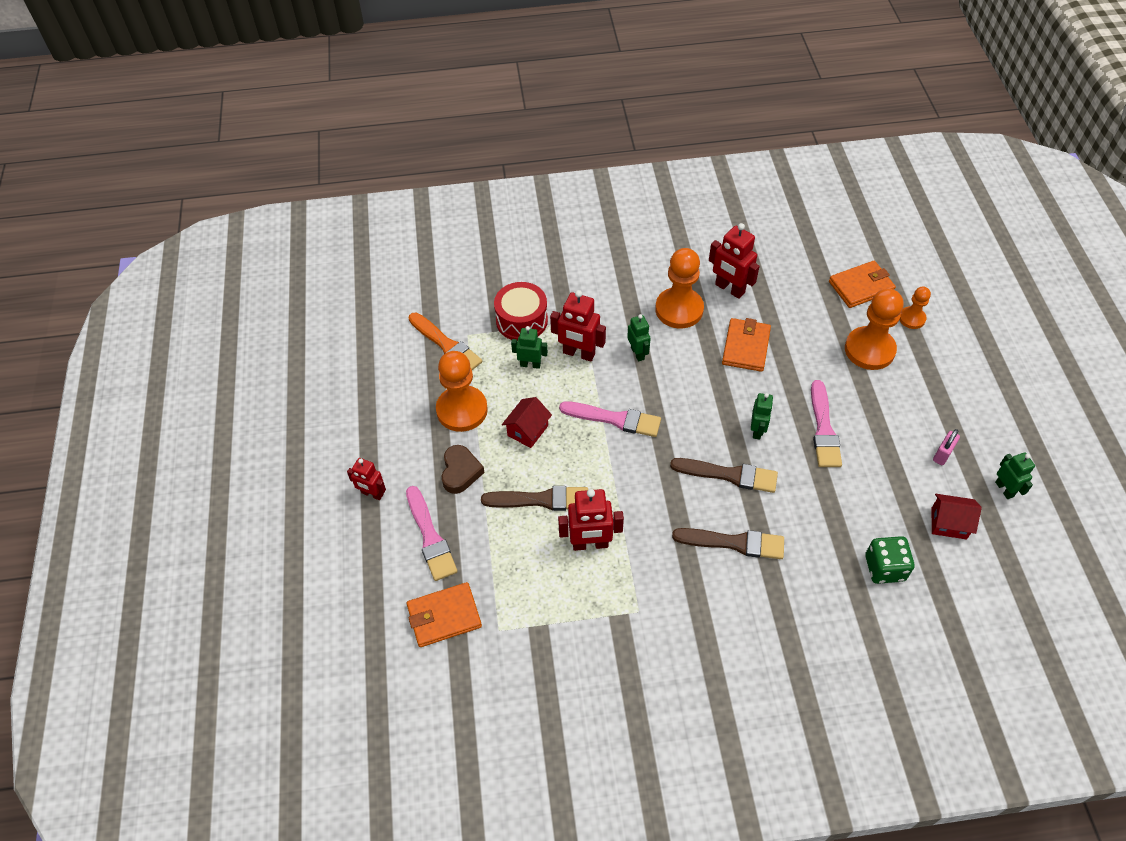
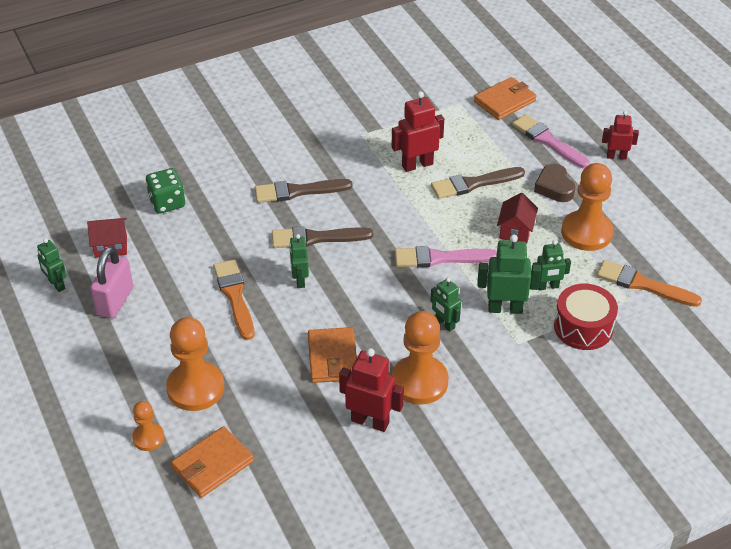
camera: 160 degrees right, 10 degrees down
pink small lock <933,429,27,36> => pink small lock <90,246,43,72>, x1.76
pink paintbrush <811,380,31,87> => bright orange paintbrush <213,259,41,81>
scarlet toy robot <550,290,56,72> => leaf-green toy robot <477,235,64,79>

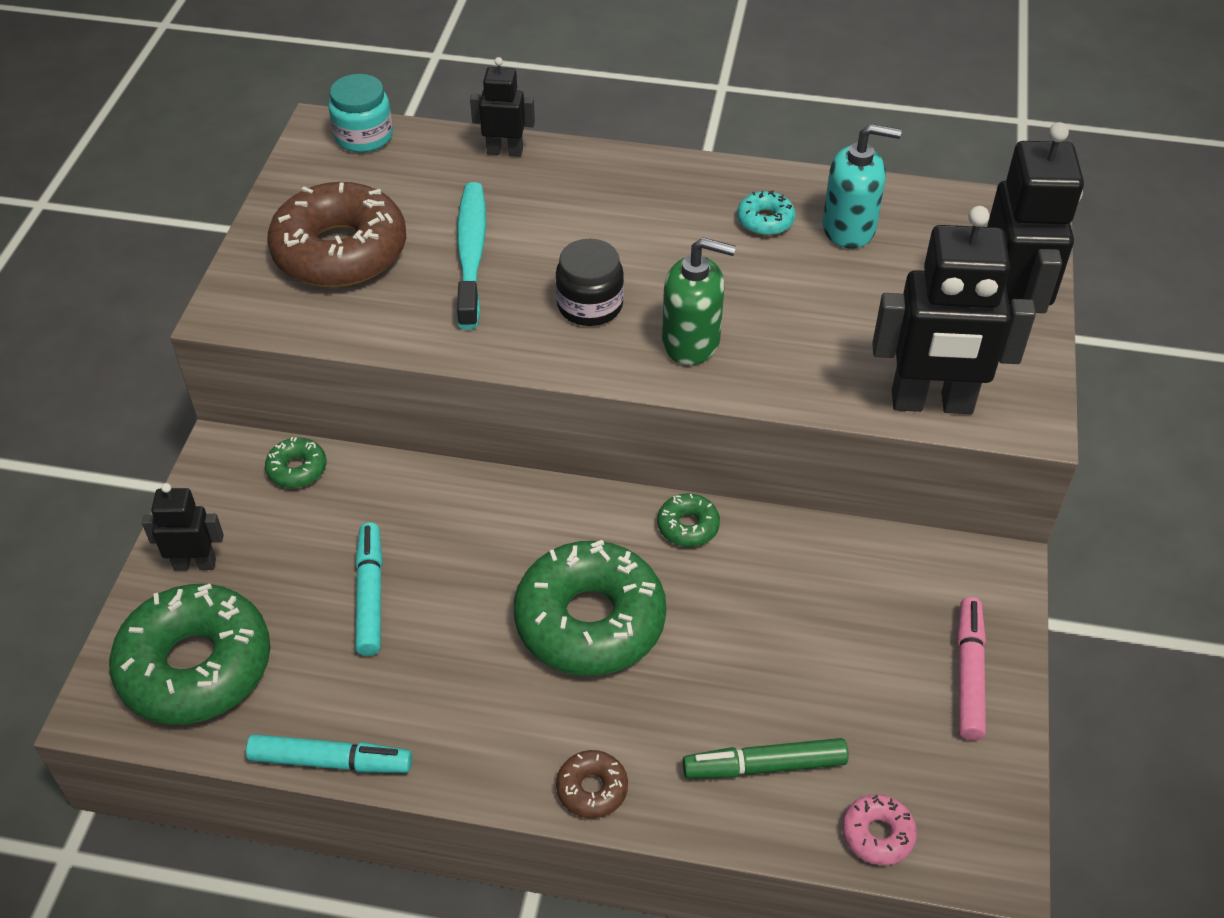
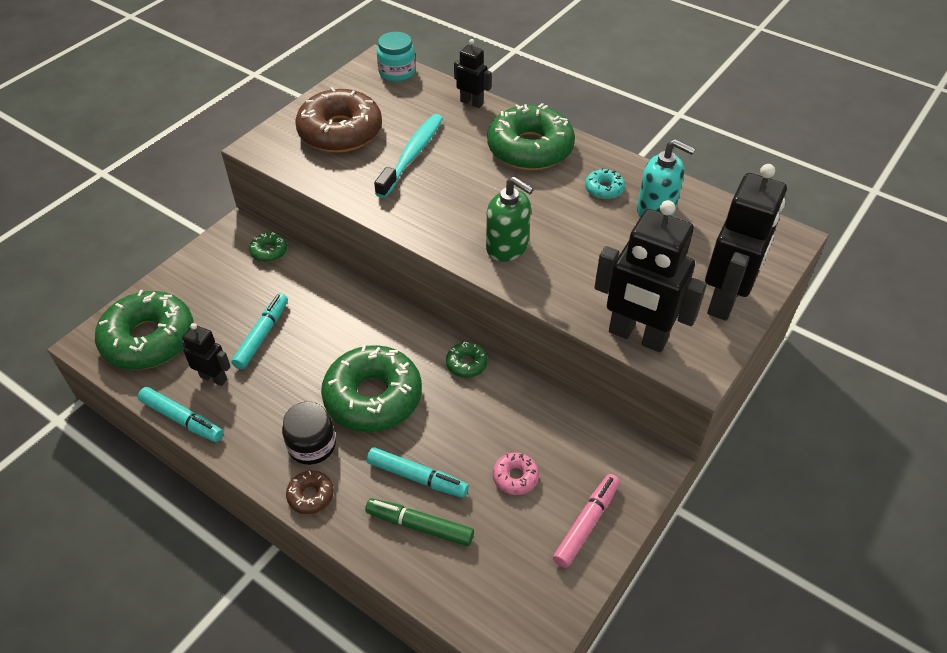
camera: 25 degrees right, 0 degrees up
black toy robot <142,483,82,88> => black toy robot <182,323,49,63>, relocated
black jam jar <556,239,68,87> => black jam jar <282,402,54,63>, relocated
nothing => turquoise marker pen <366,447,103,51>
nothing => leaf-green glazed donut <487,103,88,67>
pink glazed donut <842,794,75,71> => pink glazed donut <493,452,46,43>, relocated

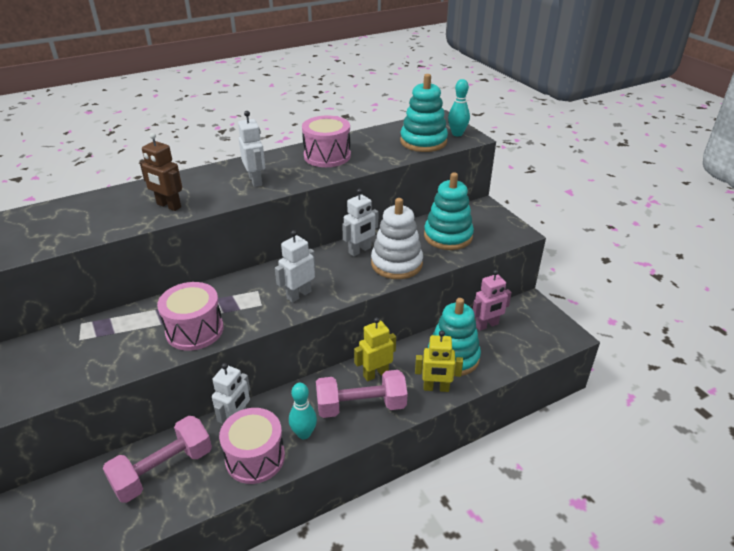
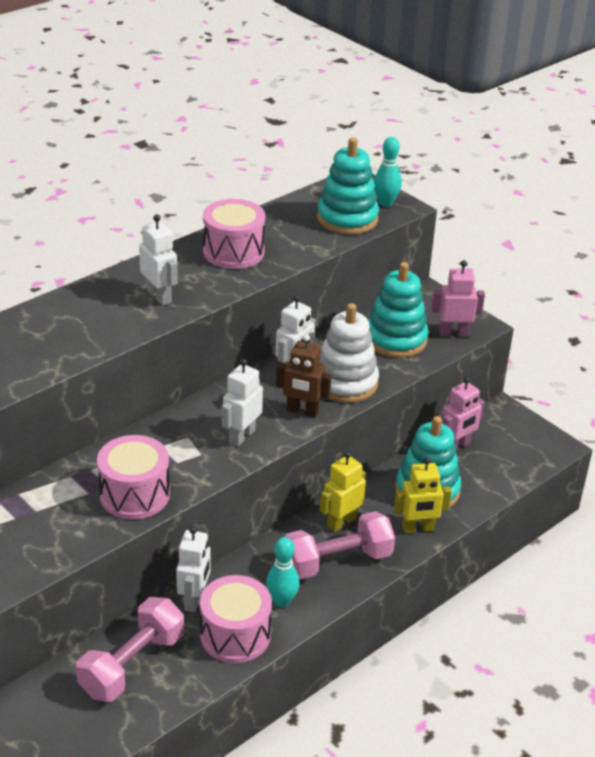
camera: 15 degrees left, 0 degrees up
dark brown toy robot <140,133,42,78> => dark brown toy robot <276,334,56,84>, relocated
nothing => pink toy robot <431,260,54,77>

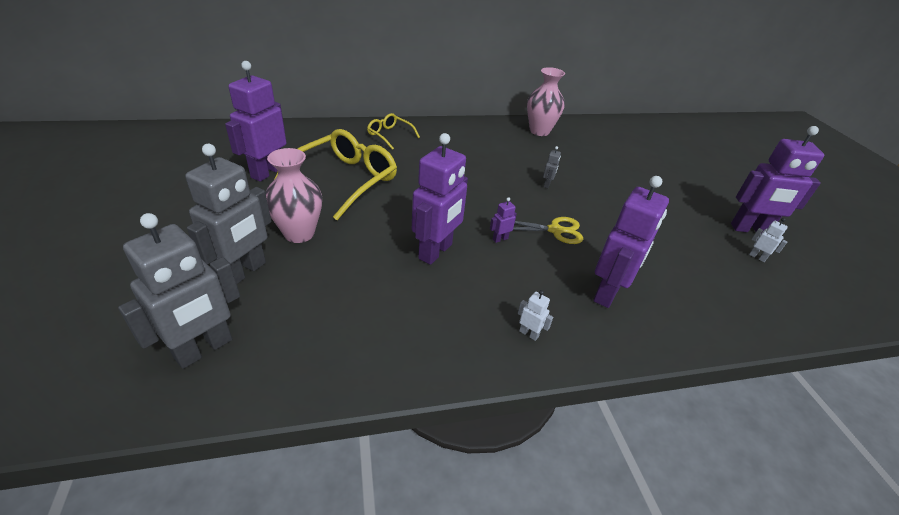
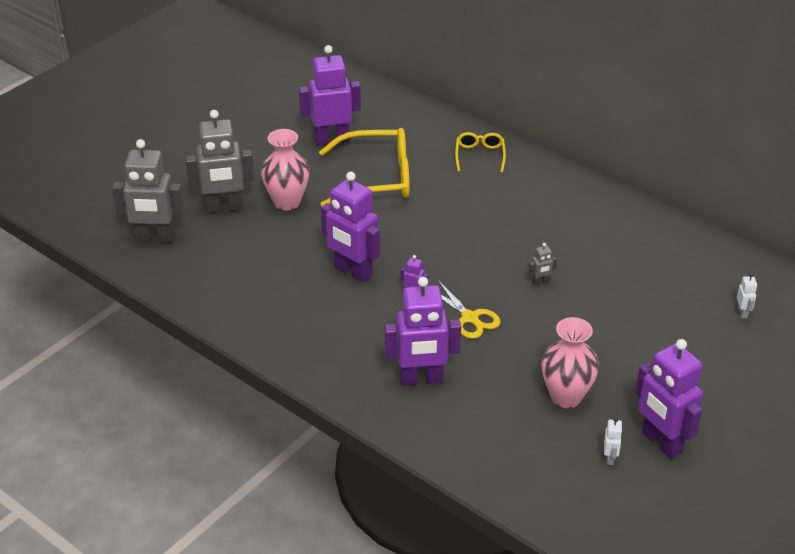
camera: 55 degrees right, 0 degrees up
violet toy robot <412,133,56,132> => violet toy robot <321,172,59,110>, 45 degrees clockwise
pink flower vase <527,67,38,69> => pink flower vase <541,317,58,91>, relocated
pure white toy robot <518,290,35,51> => pure white toy robot <737,273,20,46>, relocated

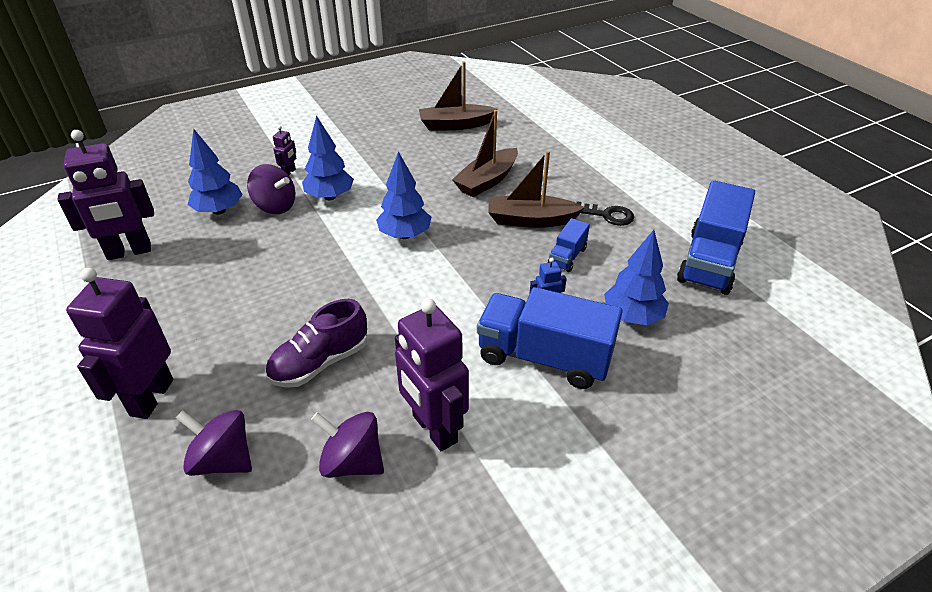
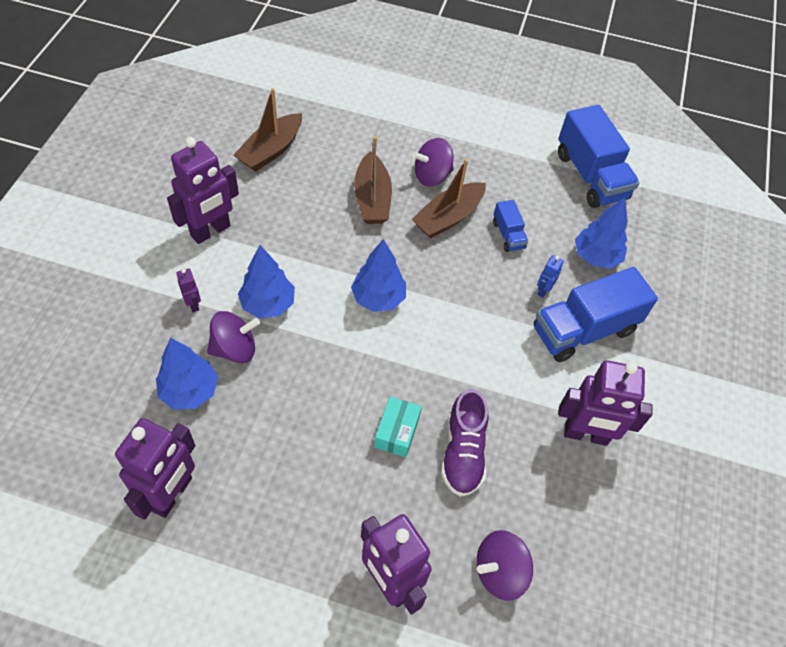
camera: 50 degrees left, 15 degrees up
nothing => violet toy robot <167,137,72,107>
nothing => turquoise box <374,396,48,61>
violet whirligig <311,412,73,66> => violet whirligig <412,138,42,48>, relocated
black door key <577,201,57,25> => nothing

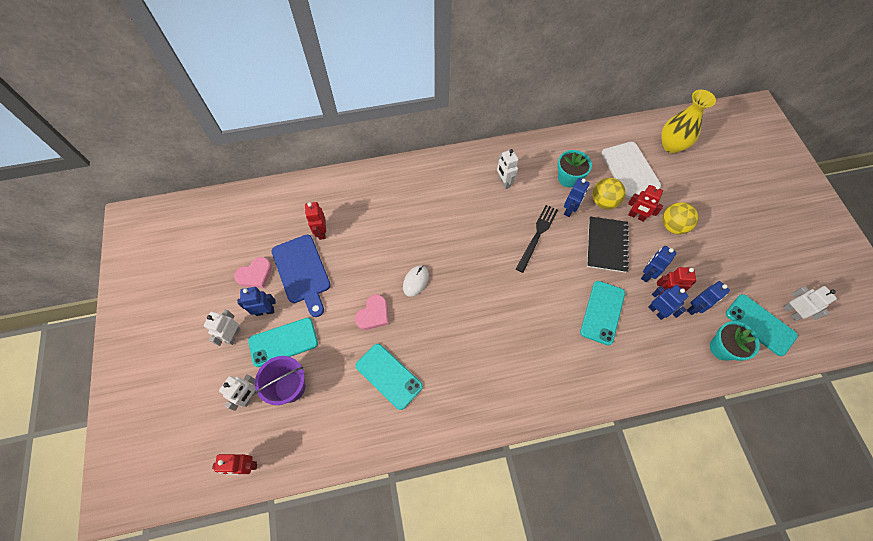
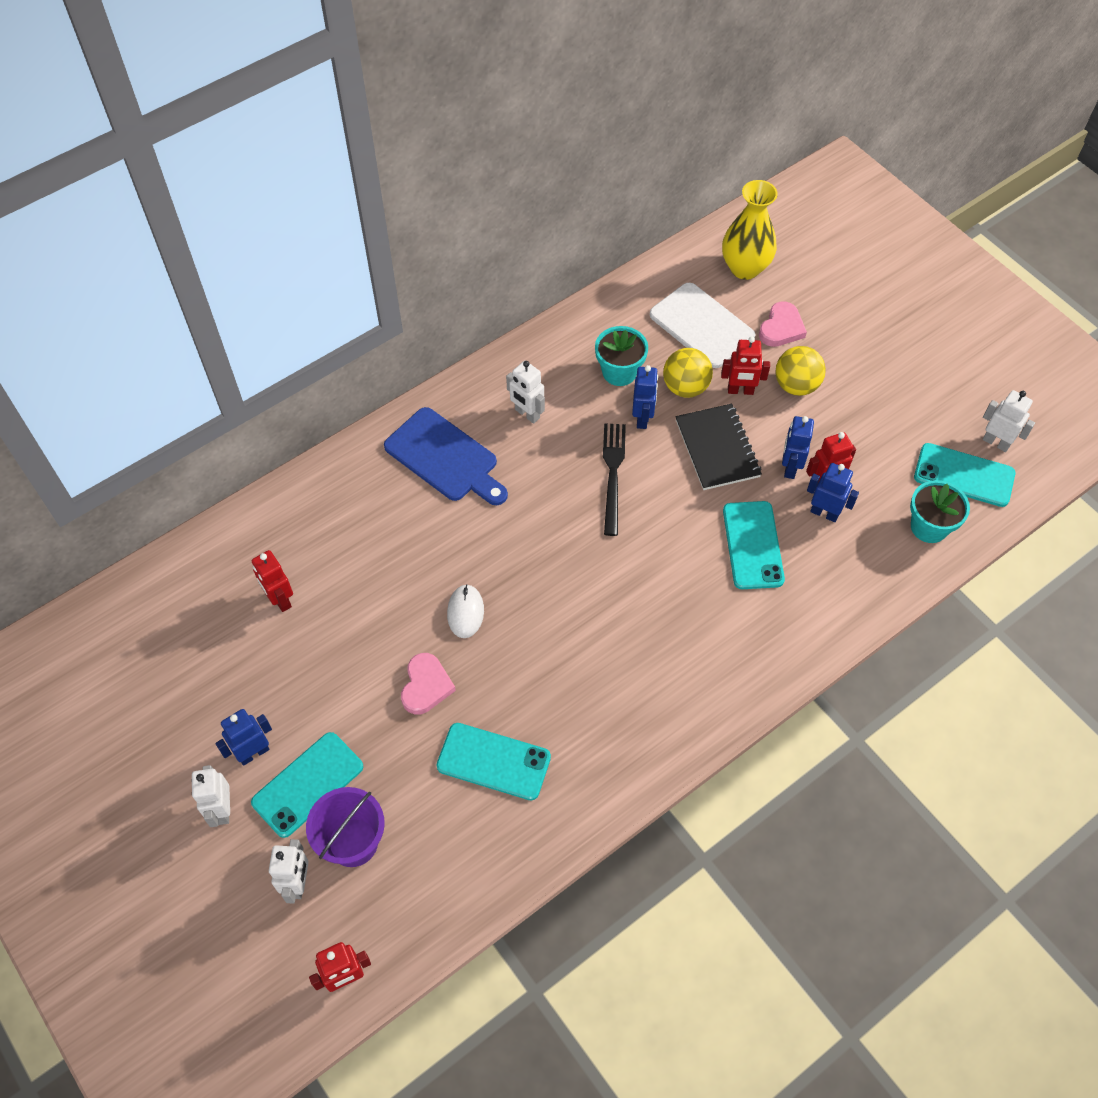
camera: 25 degrees left, 5 degrees down
blue bread board <272,235,59,82> => blue bread board <384,407,124,98>, relocated
pink heart <234,257,38,31> => pink heart <759,301,48,46>, relocated
blue toy robot <687,281,43,34> => nothing

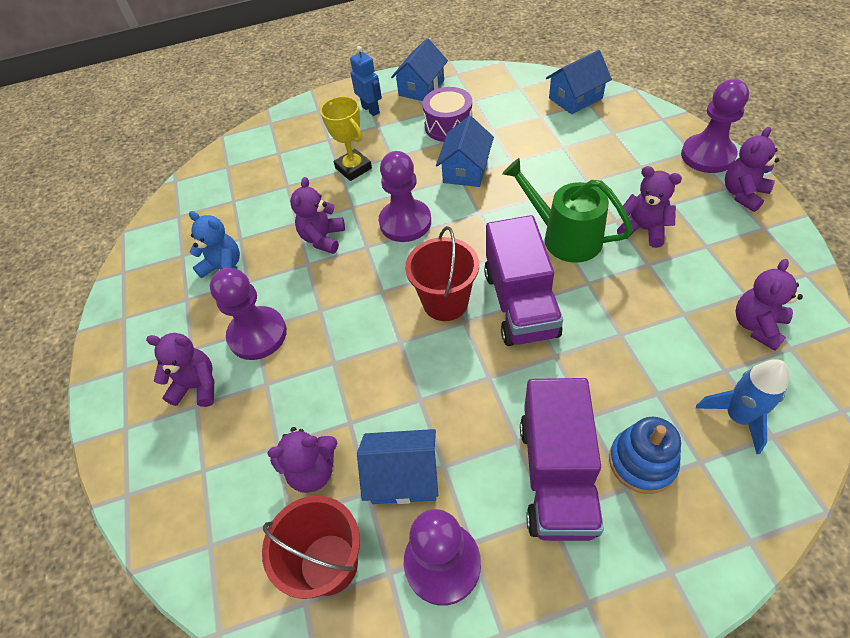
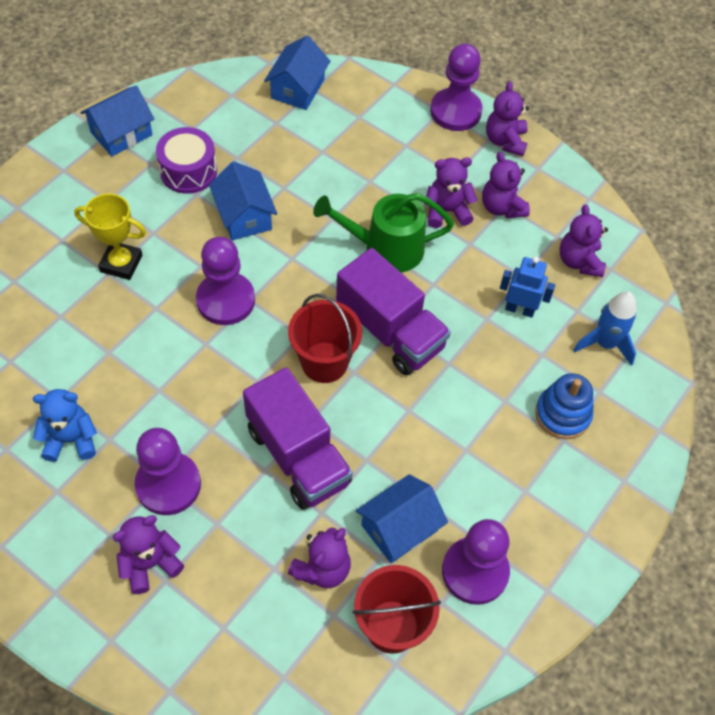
camera: 45 degrees left, 5 degrees up
blue toy house <391,38,57,63> => blue toy house <80,86,74,70>, 60 degrees clockwise
violet toy truck <520,378,84,163> => violet toy truck <243,367,110,143>, relocated
violet teddy bear <290,177,55,77> => violet teddy bear <482,152,48,66>, relocated
blue toy robot <350,46,32,70> => blue toy robot <500,257,55,61>, relocated

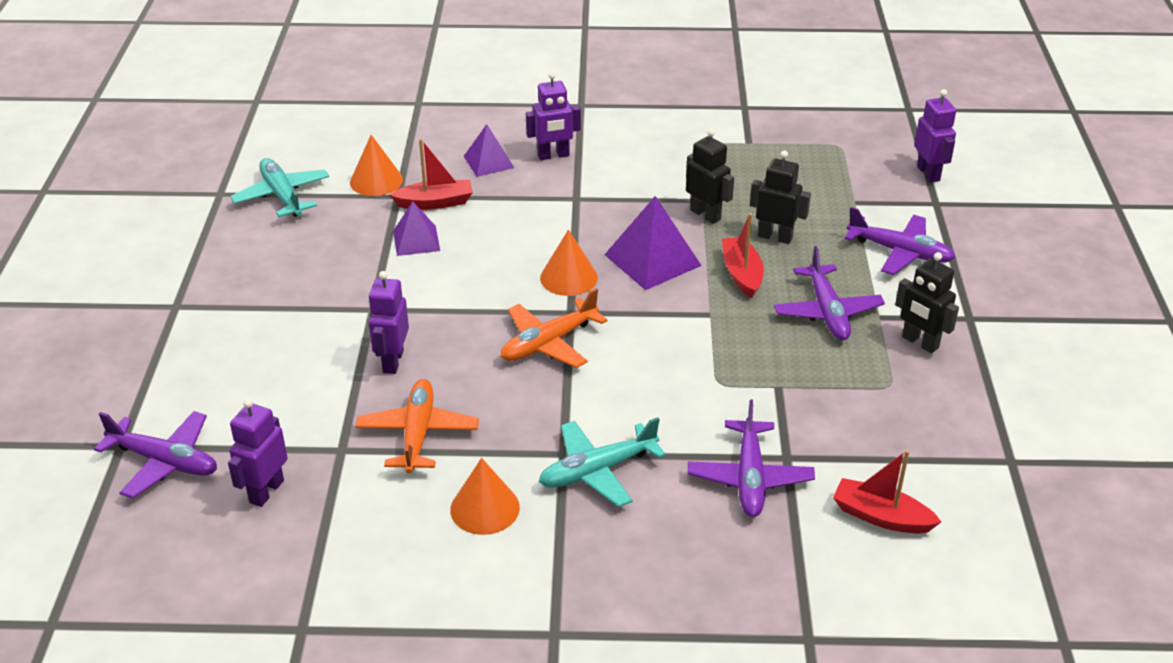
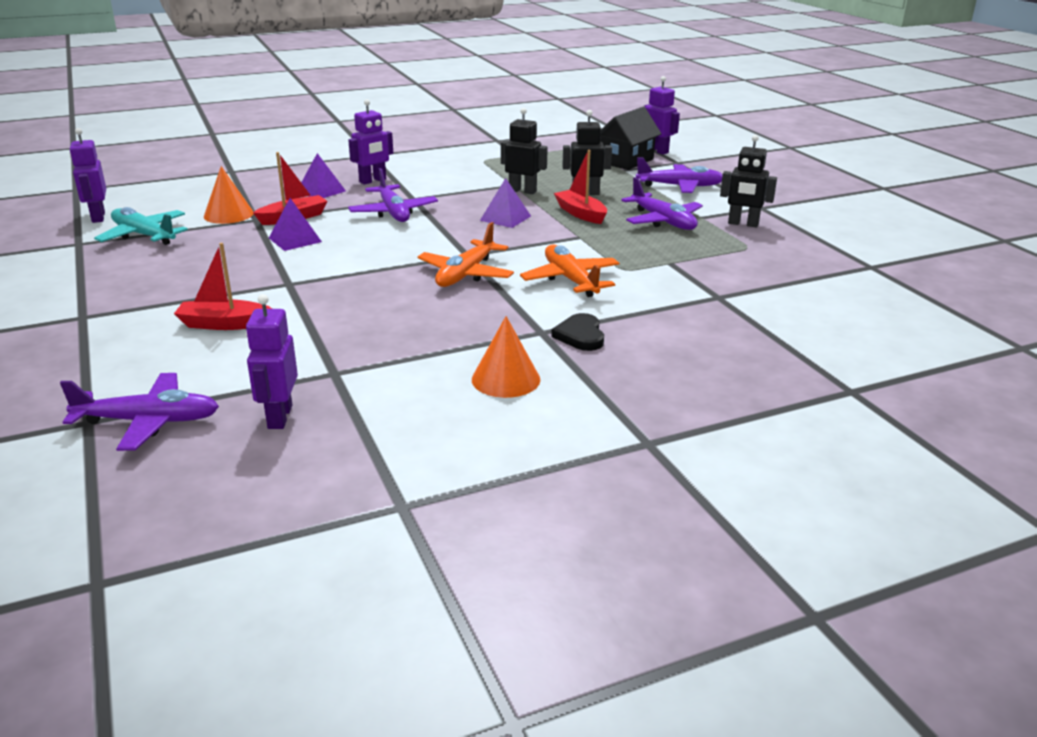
camera: 25 degrees left, 10 degrees down
violet toy robot <368,271,41,103> => violet toy robot <70,128,36,95>, relocated
scarlet sailboat <833,450,108,84> => scarlet sailboat <174,243,99,87>, relocated
violet plane <688,399,127,118> => violet plane <348,168,90,54>, relocated
violet solid pyramid <605,196,97,94> => violet solid pyramid <480,178,51,50>, x0.63
bright orange plane <356,379,123,94> => bright orange plane <520,244,100,53>, relocated
turquoise plane <539,417,127,90> => black heart <551,313,53,38>
nothing => black toy house <600,107,61,63>
bright orange cone shape <540,229,58,67> => nothing

